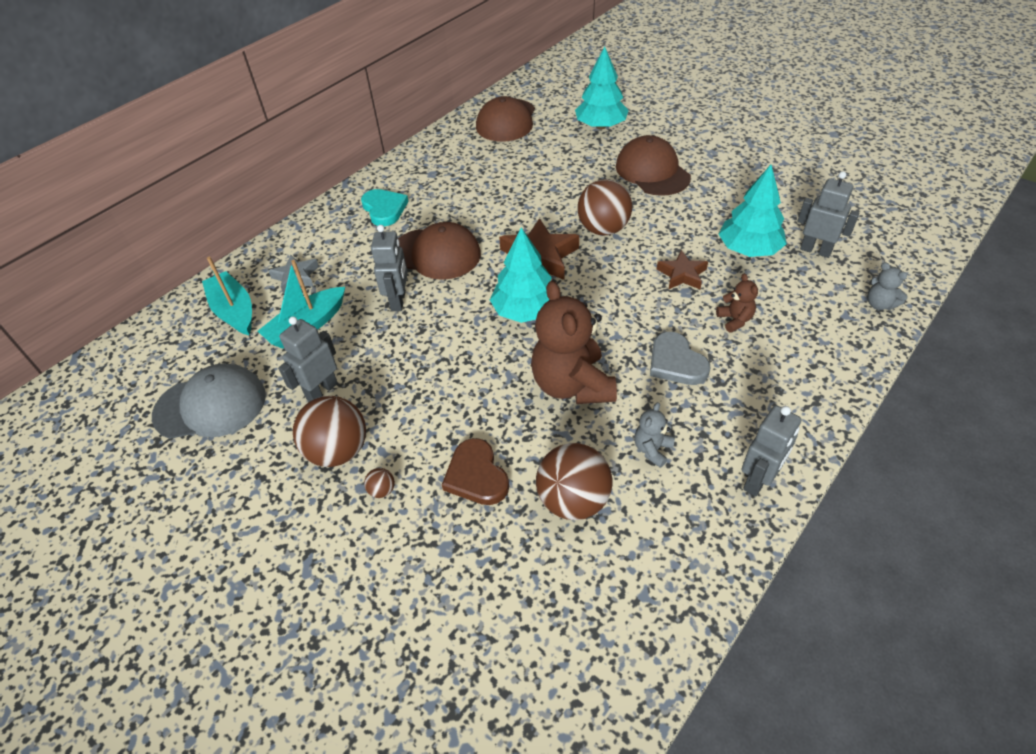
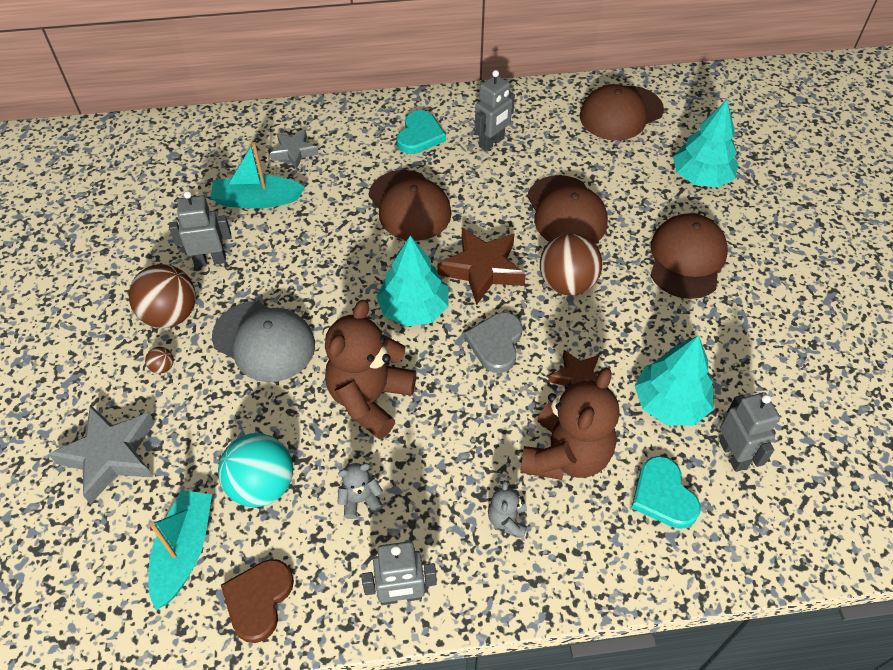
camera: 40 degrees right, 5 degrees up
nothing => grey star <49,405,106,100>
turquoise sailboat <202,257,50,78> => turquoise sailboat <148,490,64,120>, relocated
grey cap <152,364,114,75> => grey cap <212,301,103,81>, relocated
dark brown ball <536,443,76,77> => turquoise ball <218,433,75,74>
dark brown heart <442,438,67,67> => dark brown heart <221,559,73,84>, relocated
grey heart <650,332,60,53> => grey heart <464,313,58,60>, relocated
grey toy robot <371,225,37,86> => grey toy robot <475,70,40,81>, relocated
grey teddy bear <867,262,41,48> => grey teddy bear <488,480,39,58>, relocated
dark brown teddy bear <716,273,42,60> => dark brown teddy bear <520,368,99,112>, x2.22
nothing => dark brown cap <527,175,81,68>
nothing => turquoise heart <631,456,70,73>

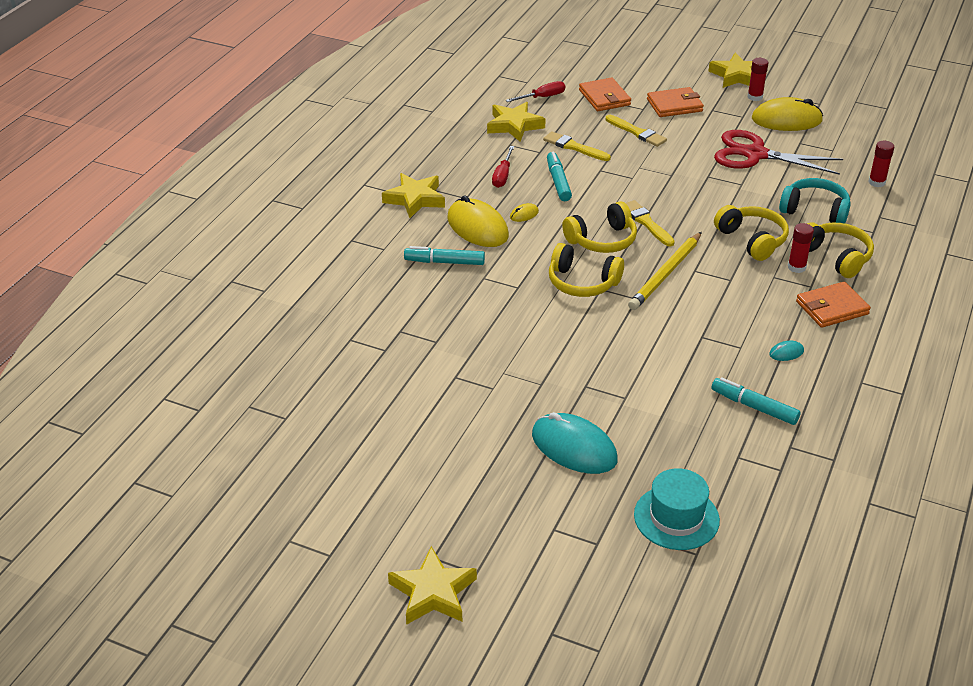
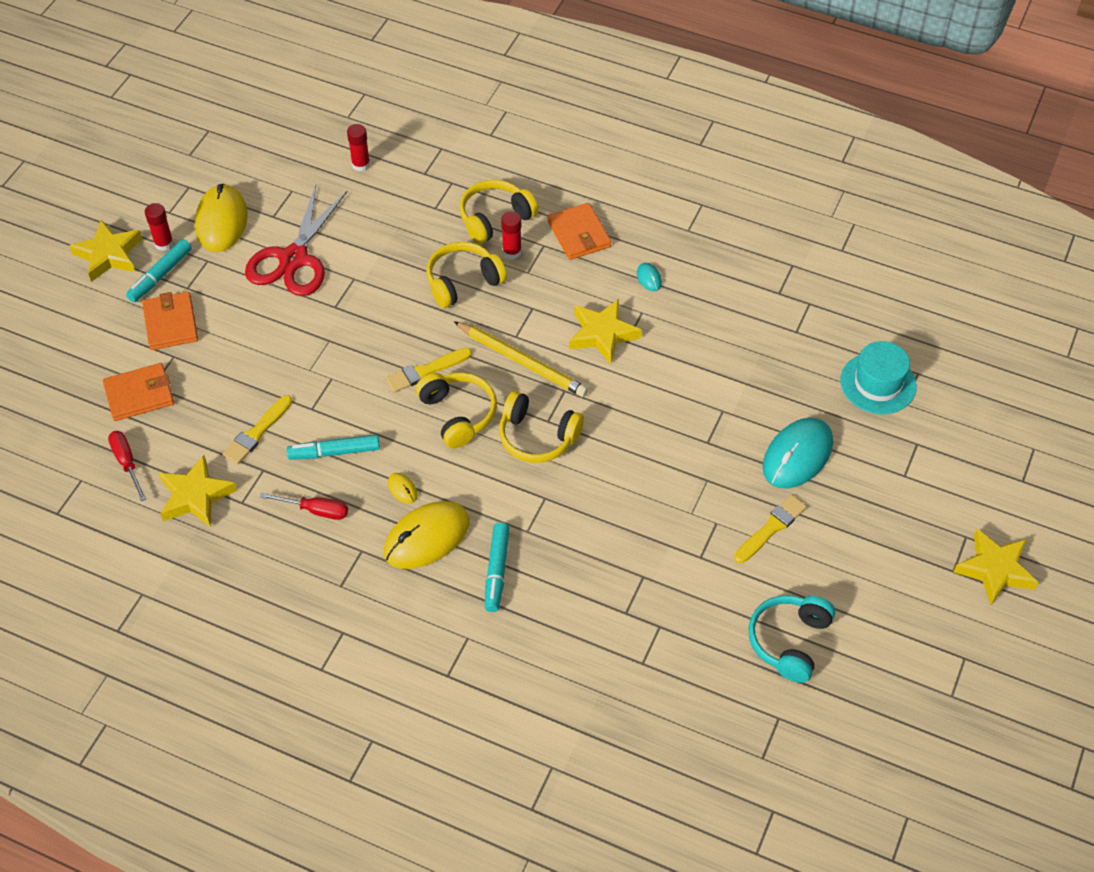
camera: 90 degrees left, 15 degrees up
turquoise marker pen <711,377,90,48> => turquoise marker pen <126,239,66,63>, relocated
bright yellow headphones <549,243,75,54> => bright yellow headphones <499,391,85,72>, 90 degrees clockwise
bright yellow star <382,173,63,45> => bright yellow star <569,299,73,65>, relocated
bright yellow paintbrush <606,115,61,32> => bright yellow paintbrush <734,494,73,69>, relocated
turquoise headphones <779,178,72,45> => turquoise headphones <748,595,87,88>, relocated

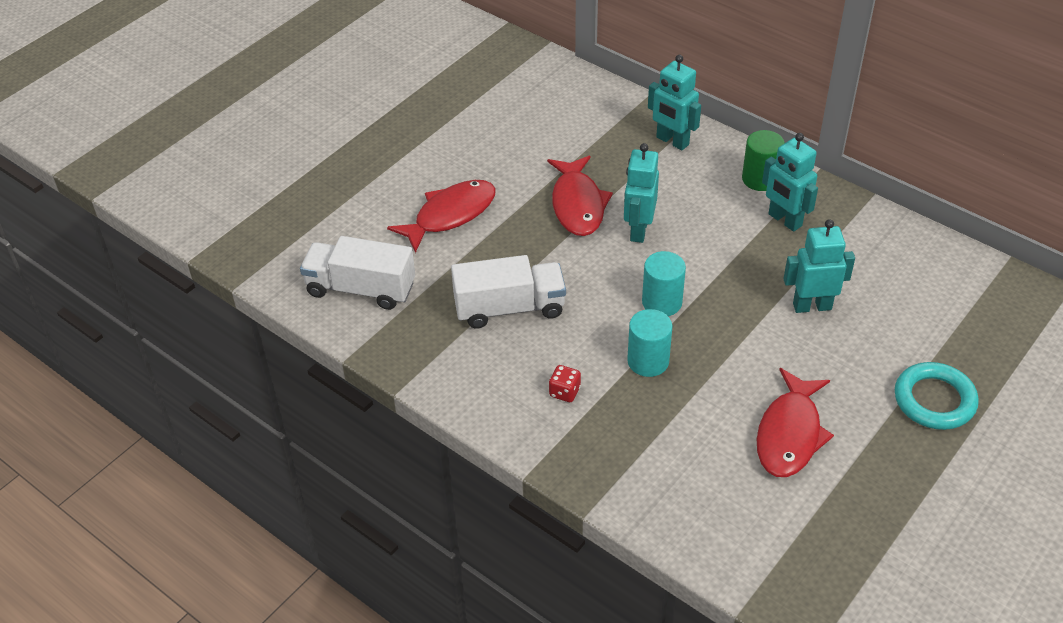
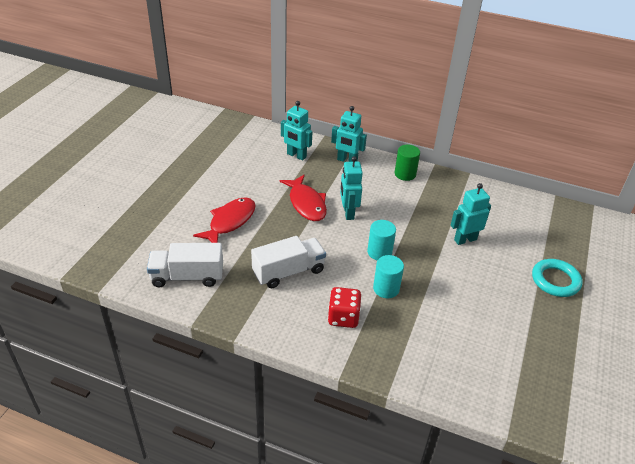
camera: 20 degrees left, 5 degrees down
turquoise toy robot <762,133,56,99> => turquoise toy robot <281,101,31,59>, relocated
scarlet dice <549,365,32,37> => scarlet dice <328,287,33,41>, x1.75
scarlet fish <756,368,78,109> => nothing

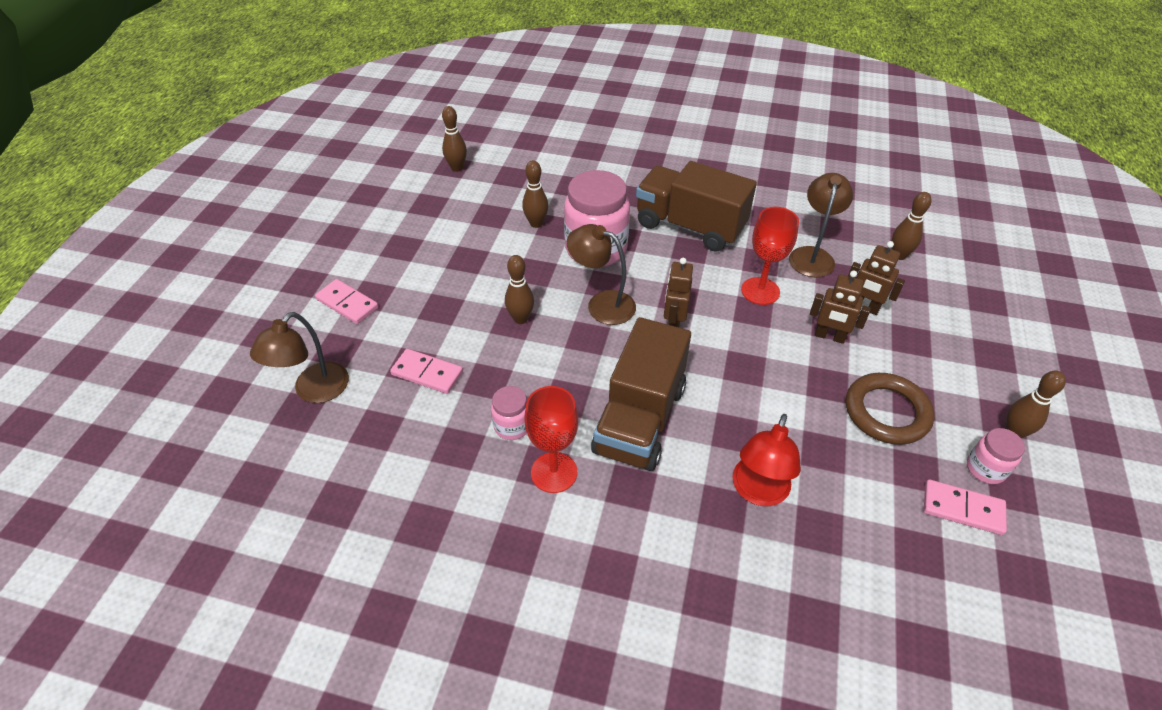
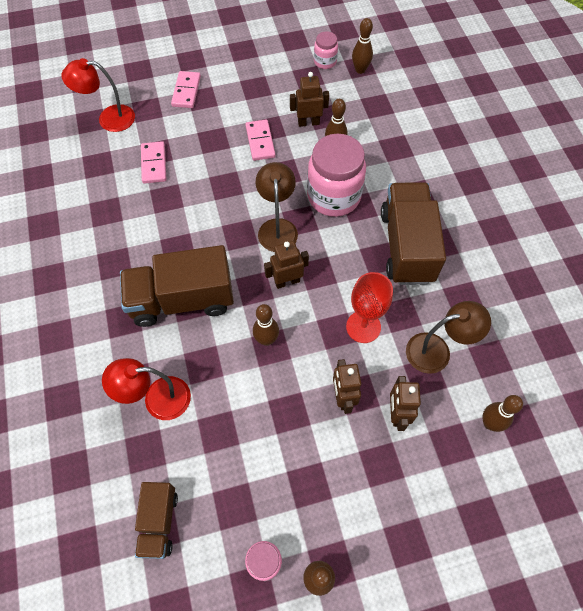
camera: 60 degrees right, 15 degrees up
dark brown lamp <250,312,99,91> => scarlet lamp <62,58,73,74>
nothing => dark brown toy truck <135,482,43,77>
pink domino <924,479,83,56> => pink domino <245,119,31,42>, relocated
dark brown tenpin <505,255,29,69> => dark brown tenpin <253,304,26,42>, relocated
nothing => dark brown toy robot <290,72,39,55>
pink jam jar <491,386,36,54> => pink jam jar <314,31,24,38>, relocated
scarlet chalice <524,386,54,107> => nothing
dark brown hoop <846,373,89,72> => nothing

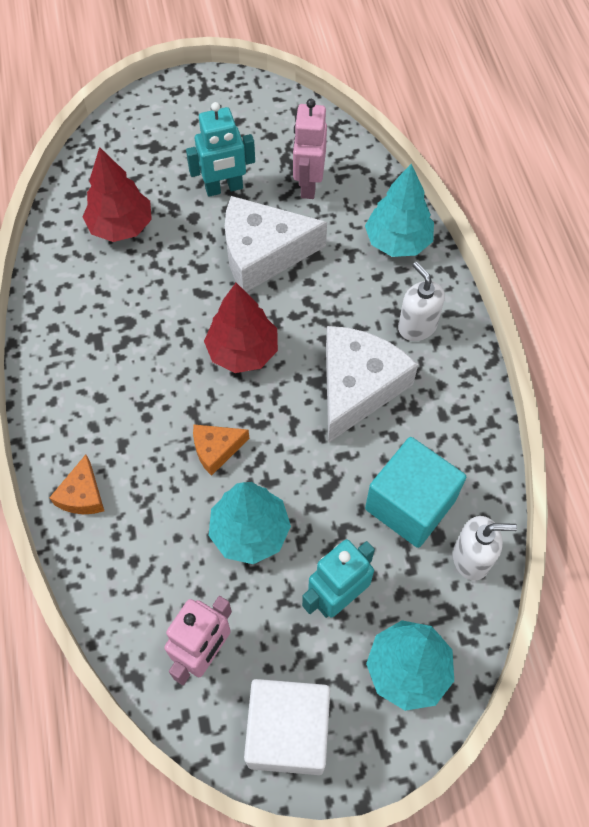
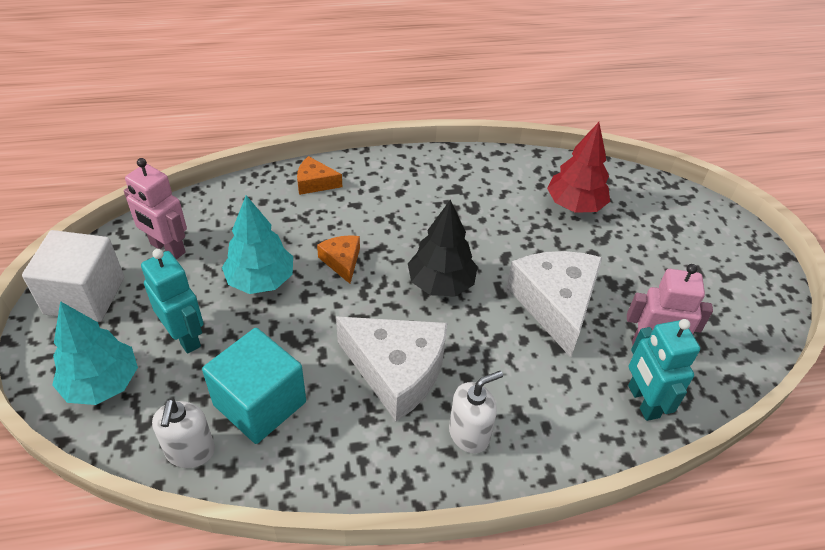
camera: 90 degrees right, 15 degrees down
scarlet fir tree <204,283,74,90> => black fir tree <408,200,70,96>
turquoise toy robot <186,102,69,95> => turquoise toy robot <628,319,72,102>, relocated
turquoise fir tree <365,164,69,93> => nothing

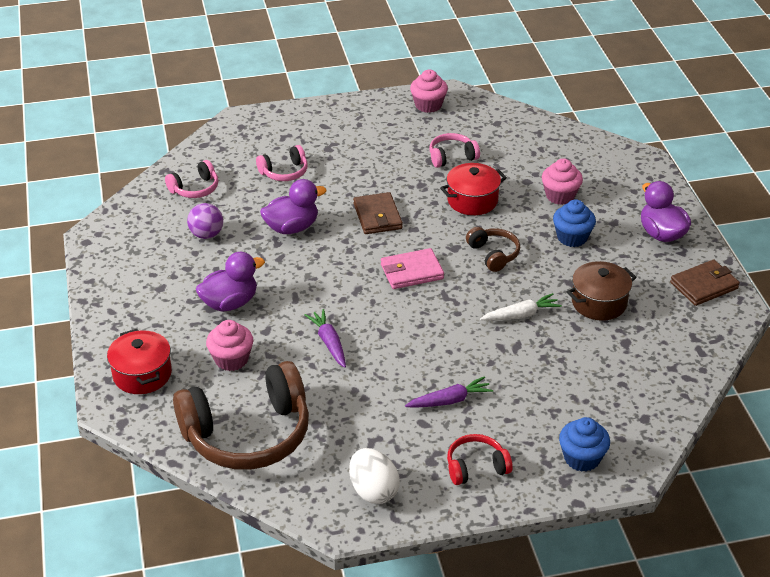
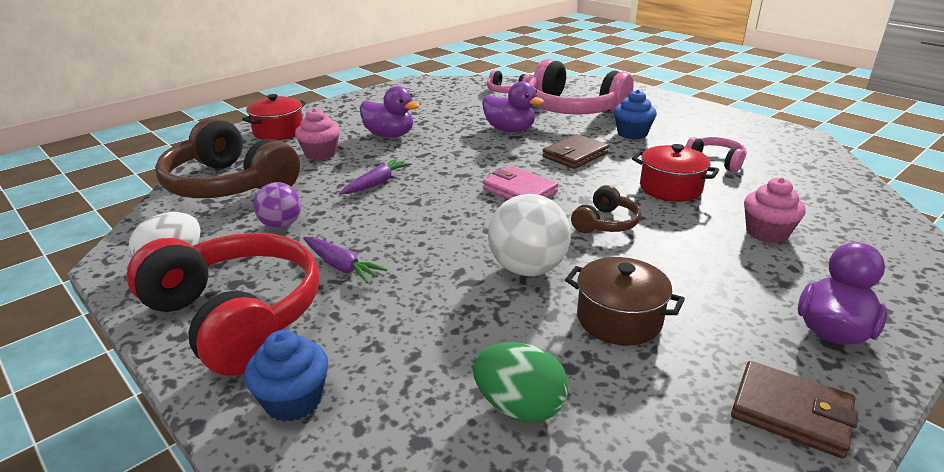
camera: 60 degrees right, 10 degrees down
scarlet headphones <447,434,66,51> => scarlet headphones <127,233,192,143>, x2.14
violet ball <187,203,36,36> => violet ball <253,182,48,46>, relocated
nothing => leaf-green egg shape <473,342,96,81>
pure white carrot <480,293,82,28> => pure white ball <488,194,83,82>
pink headphones <256,145,52,36> => pink headphones <529,59,105,56>, x2.14
blue fairy cake <553,199,43,48> => blue fairy cake <614,90,43,49>, relocated
pink fairy cake <410,70,38,43> => nothing

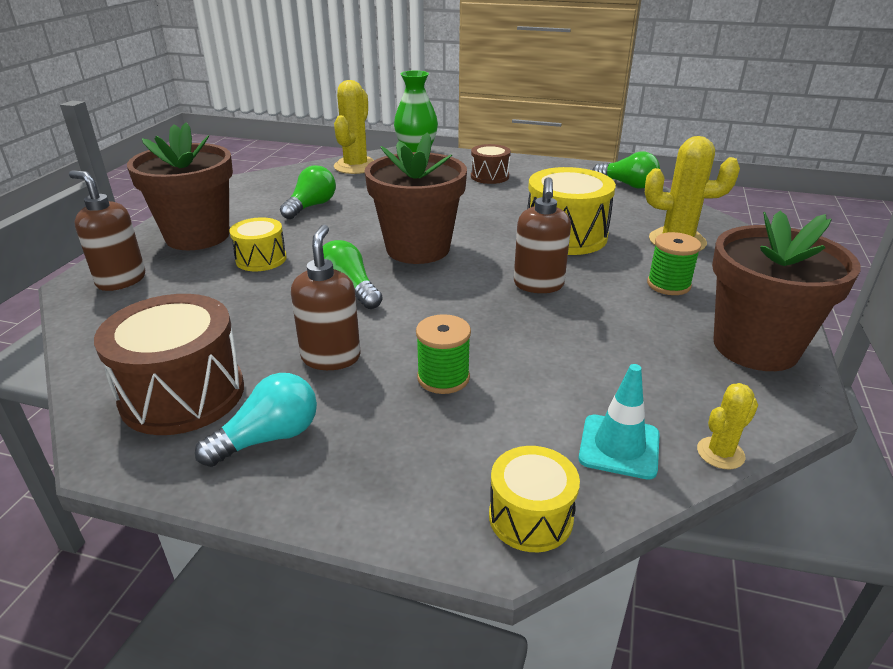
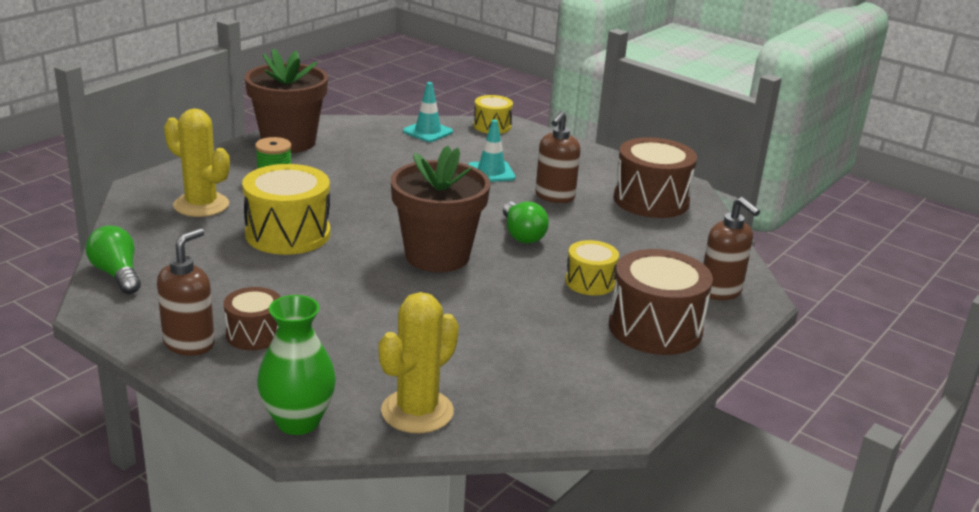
camera: 160 degrees left, 5 degrees down
dark brown pump bottle <514,177,57,116> => dark brown pump bottle <157,228,58,128>, relocated
leaf-green spool <416,314,55,80> => turquoise safety cone <468,120,48,62>
dark brown flower pot <127,123,106,127> => dark brown toy drum <609,249,104,106>
turquoise lightbulb <195,373,122,94> => nothing
leaf-green lightbulb <280,165,56,54> => nothing
bright yellow cactus <697,383,61,86> => nothing

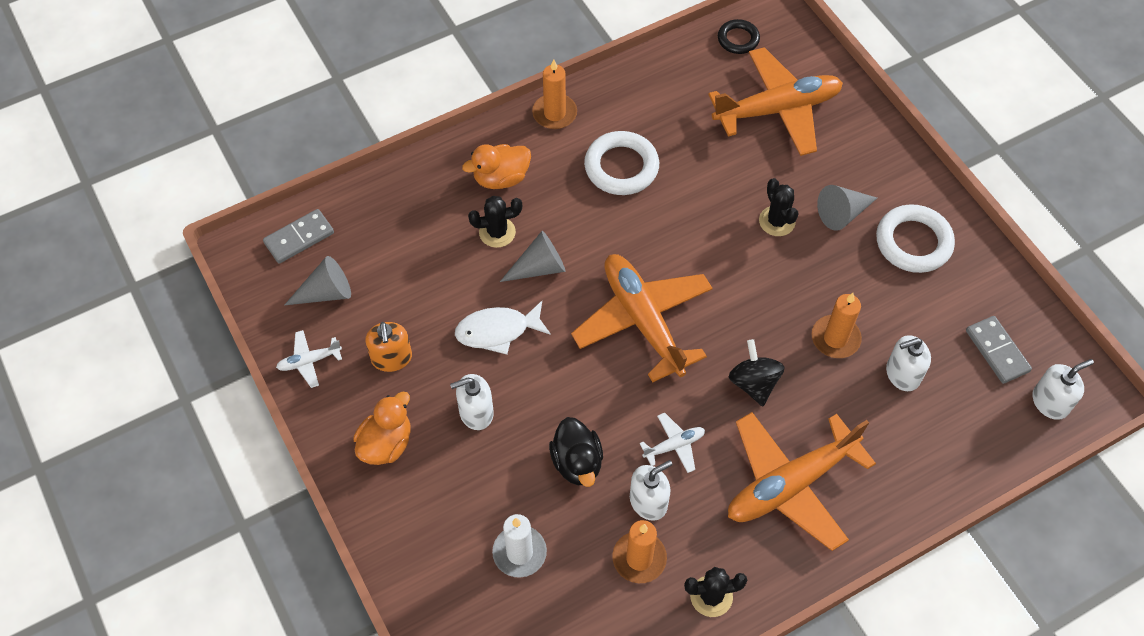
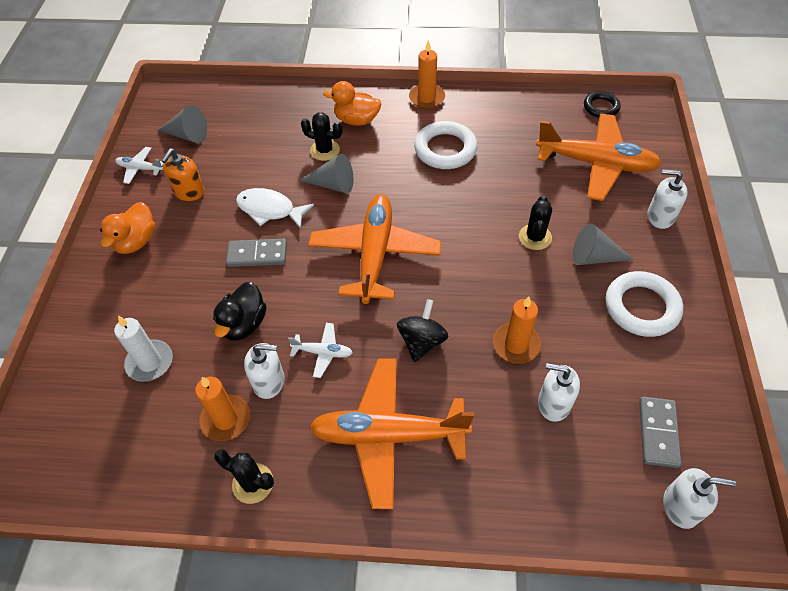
camera: 35 degrees right, 5 degrees down
bright orange rubber duck <353,392,57,73> => bright orange rubber duck <100,202,56,52>, 135 degrees clockwise
grey domino <263,209,71,55> => grey domino <226,239,61,28>, relocated
pure white pump bottle <450,374,44,56> => pure white pump bottle <647,169,41,60>, relocated

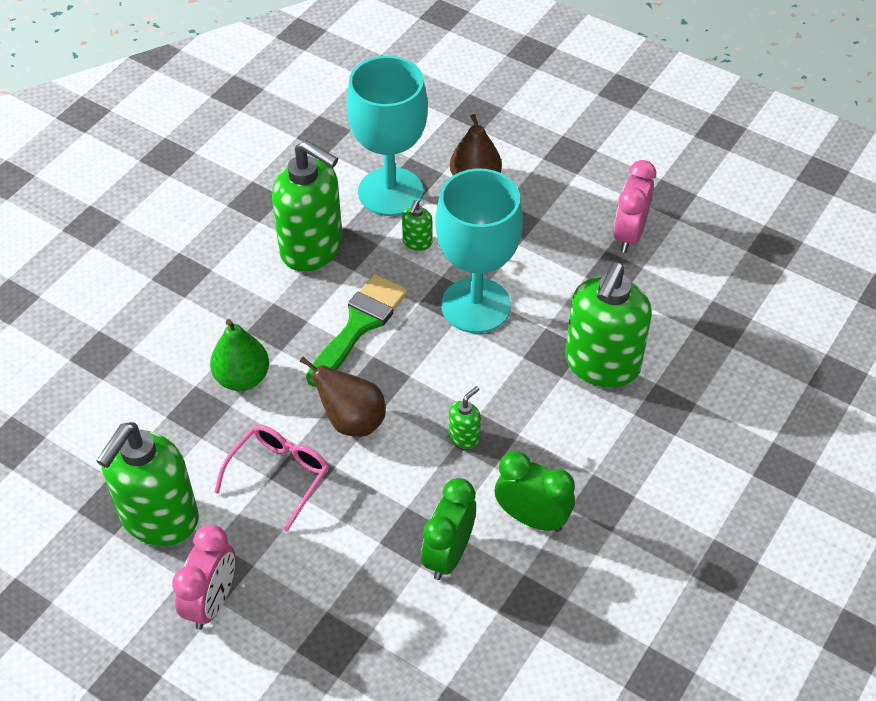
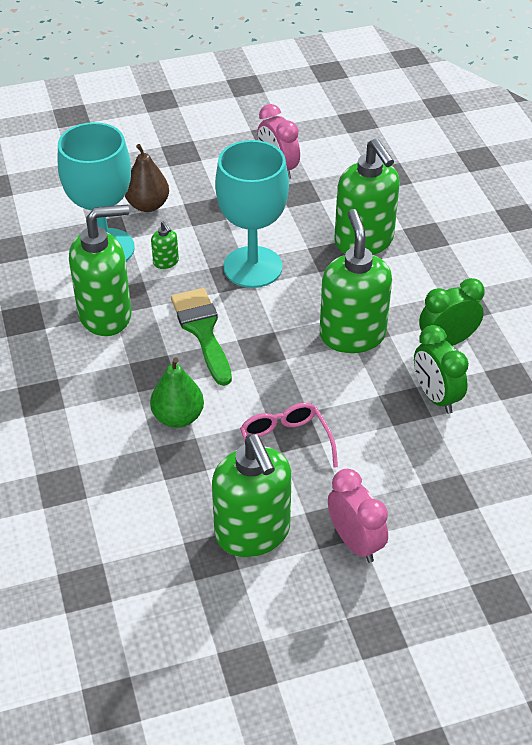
camera: 50 degrees left, 5 degrees down
leaf-green pump bottle <449,386,32,63> => leaf-green pump bottle <320,209,72,144>, x2.37
dark brown pear <300,357,86,80> => nothing

